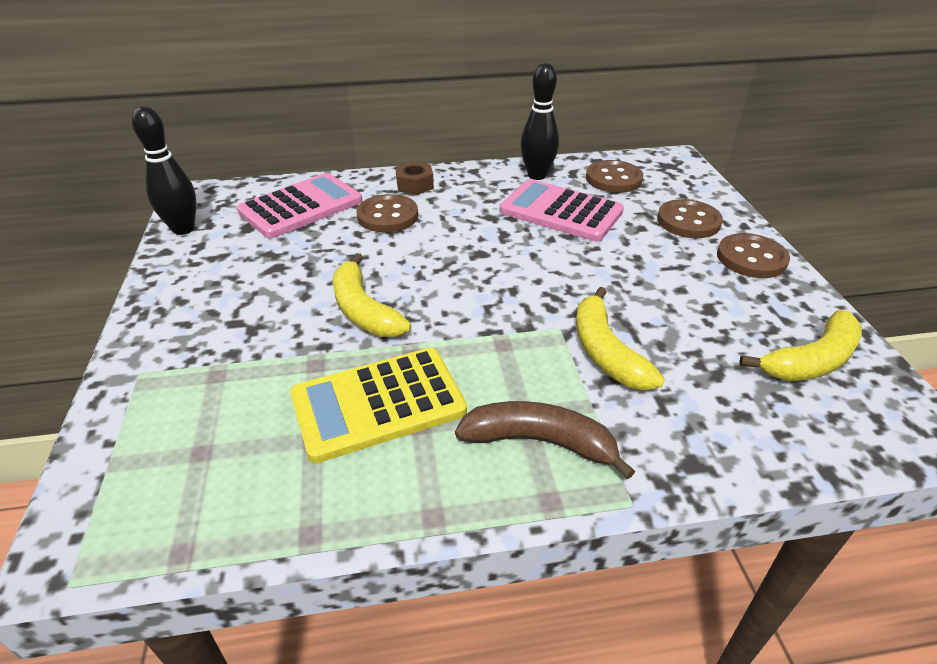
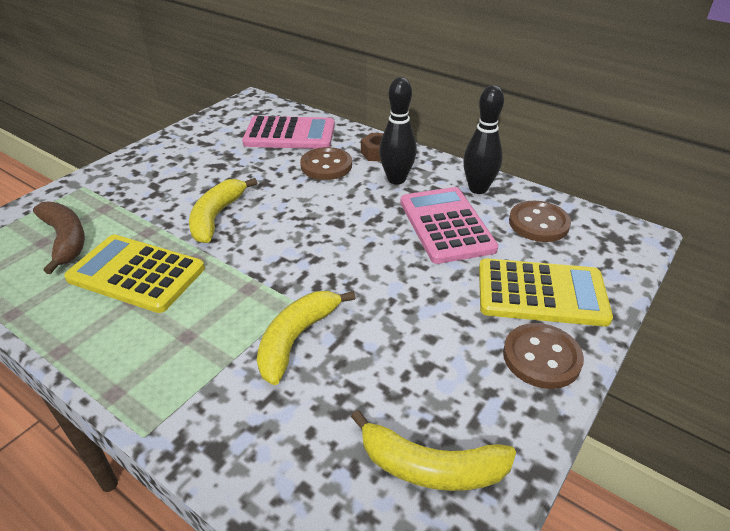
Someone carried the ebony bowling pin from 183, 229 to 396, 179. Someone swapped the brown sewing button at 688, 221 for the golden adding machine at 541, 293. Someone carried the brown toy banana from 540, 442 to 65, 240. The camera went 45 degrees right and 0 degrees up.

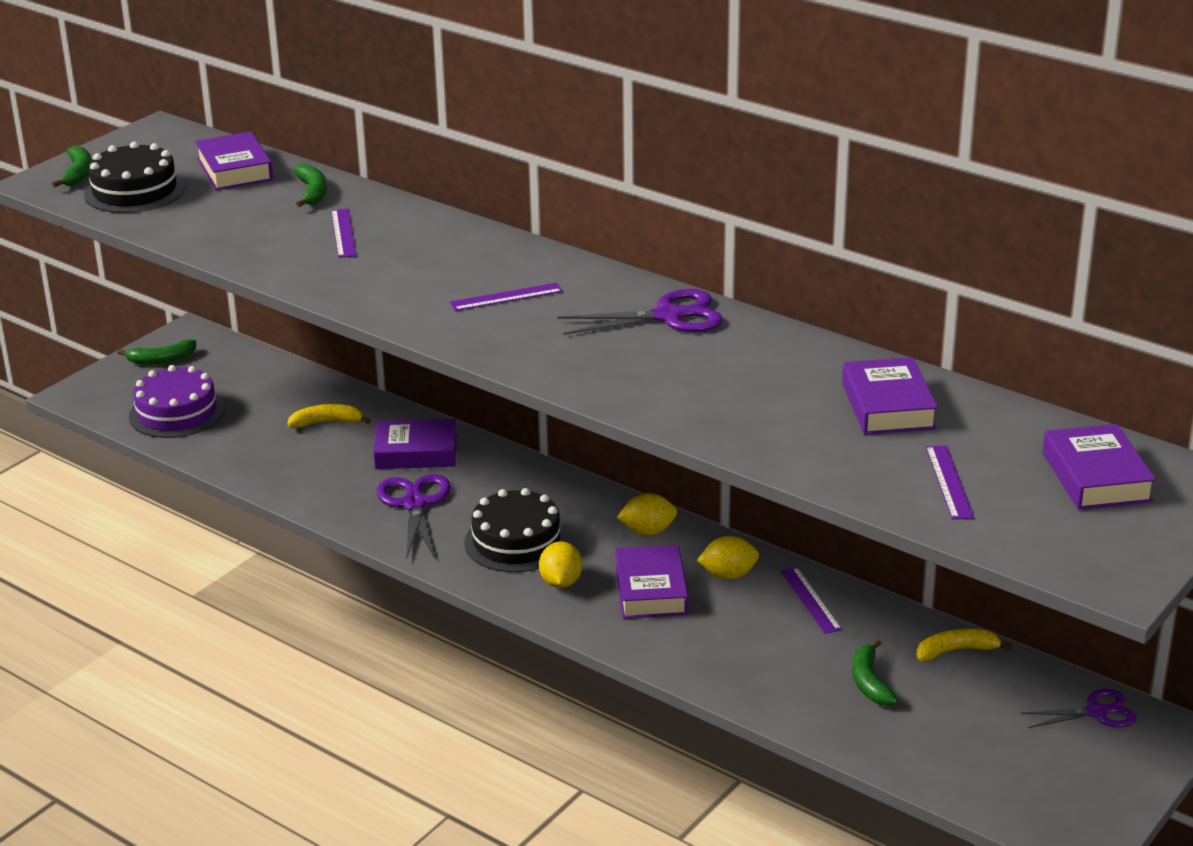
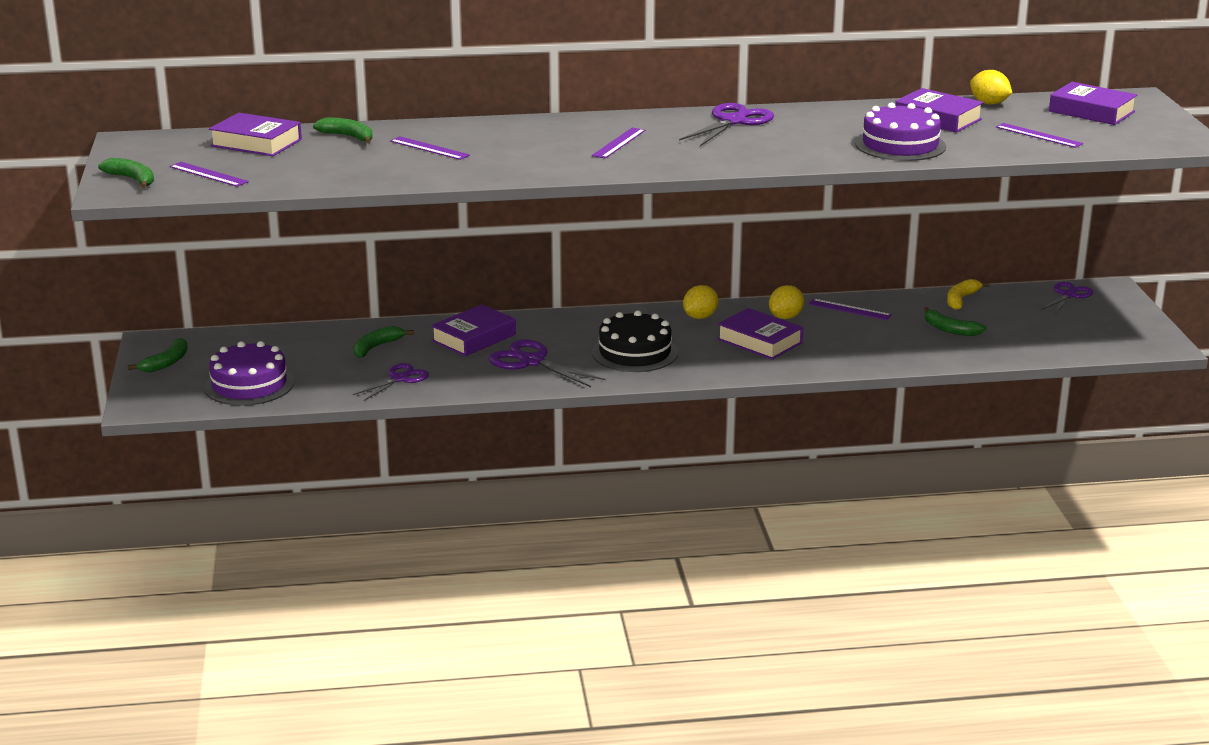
Someone swapped the ebony layer cake at 134, 191 for the royal purple ruler at 208, 174. Someone repainted the golden toy banana at 327, 422, which became the green toy banana at 376, 347. Someone carried the golden lemon from 561, 582 to 989, 103. Someone put down the royal purple layer cake at 900, 145. Someone put down the royal purple pair of scissors at 399, 379. The camera went 45 degrees left and 5 degrees down.

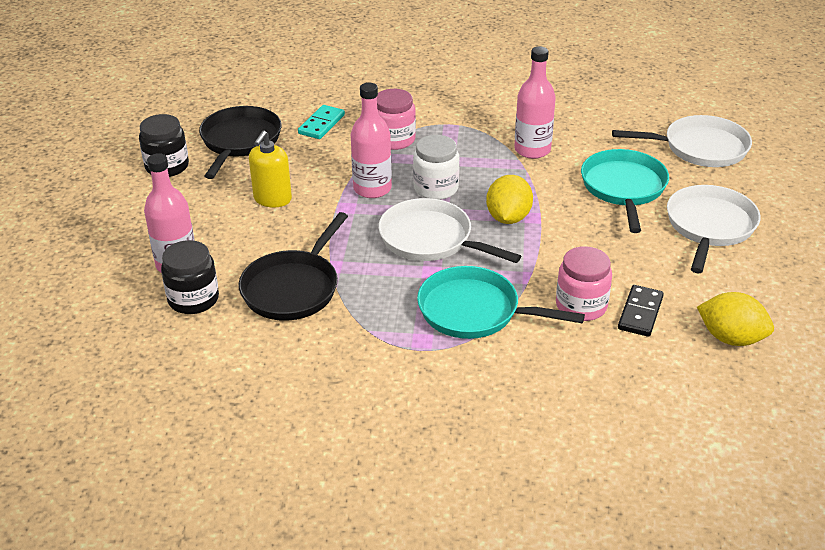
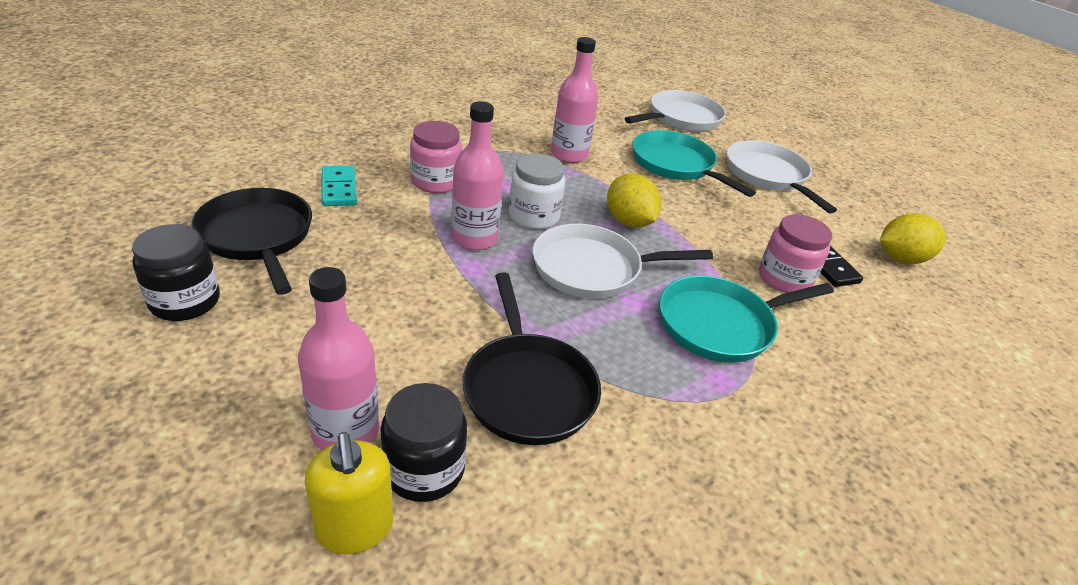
Someone carried the golden soap pump from 272, 199 to 355, 528. The camera went 45 degrees left and 0 degrees up.

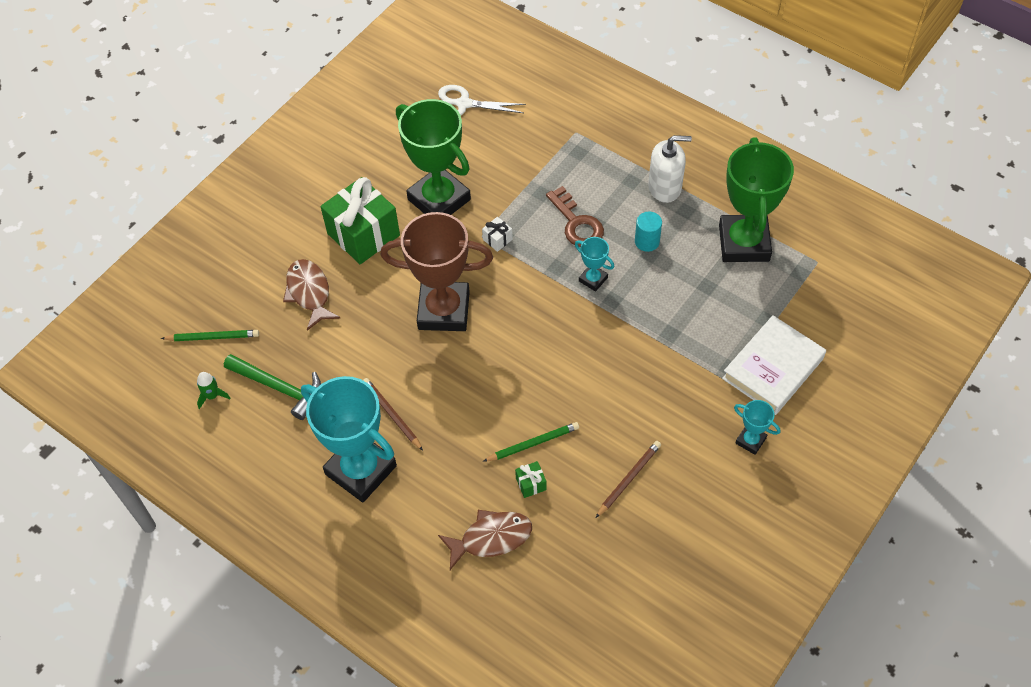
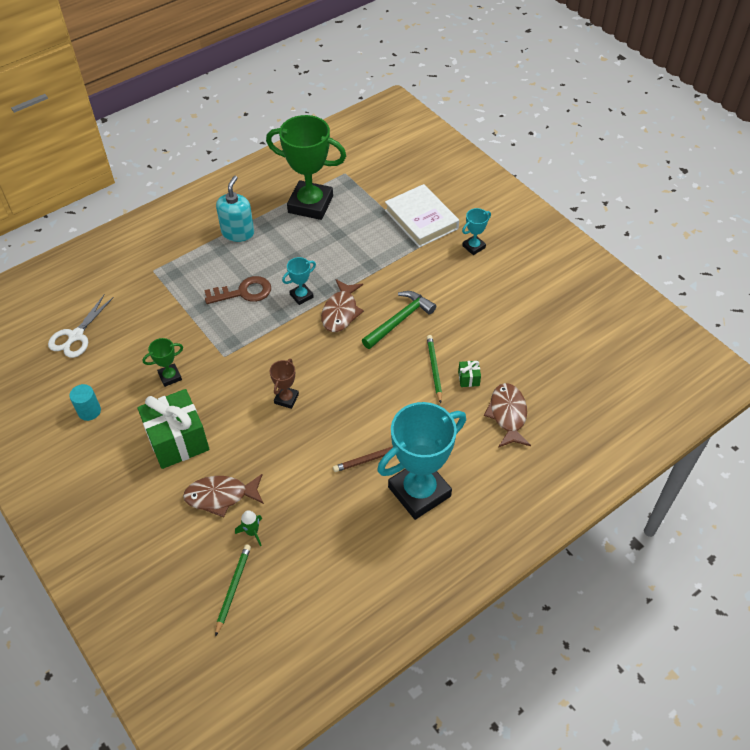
Someone scaled the green prize cup at 439, 199 by 0.45. Someone repainted the pure white soap pump at 665, 187, which became the aqua soap pump at 238, 232. Someone scaled the brown prize cup at 444, 310 by 0.45. Someone carried the aqua solid cylinder from 647, 241 to 89, 411. Someone took away the pure white wrapped gift at 497, 239. Someone carried the green claw hammer from 279, 387 to 399, 320. Someone carried the green toy rocket from 212, 396 to 252, 532. Someone took away the brown wooden pencil at 629, 479. Someone put down the brown fish at 340, 312. The camera went 75 degrees left and 5 degrees down.

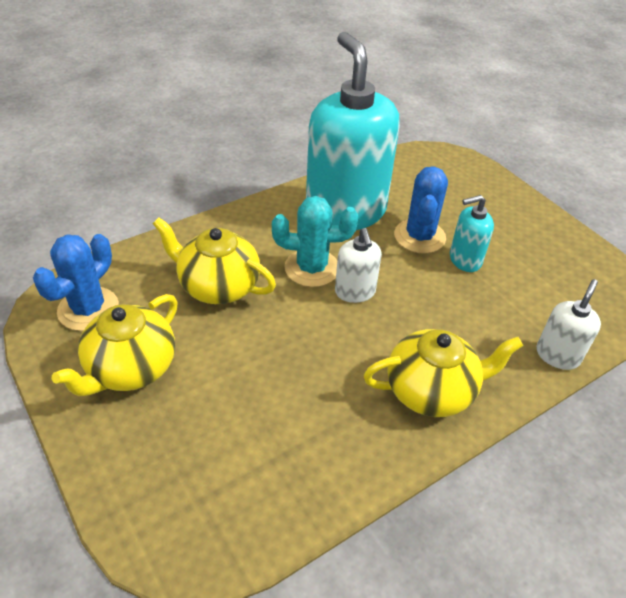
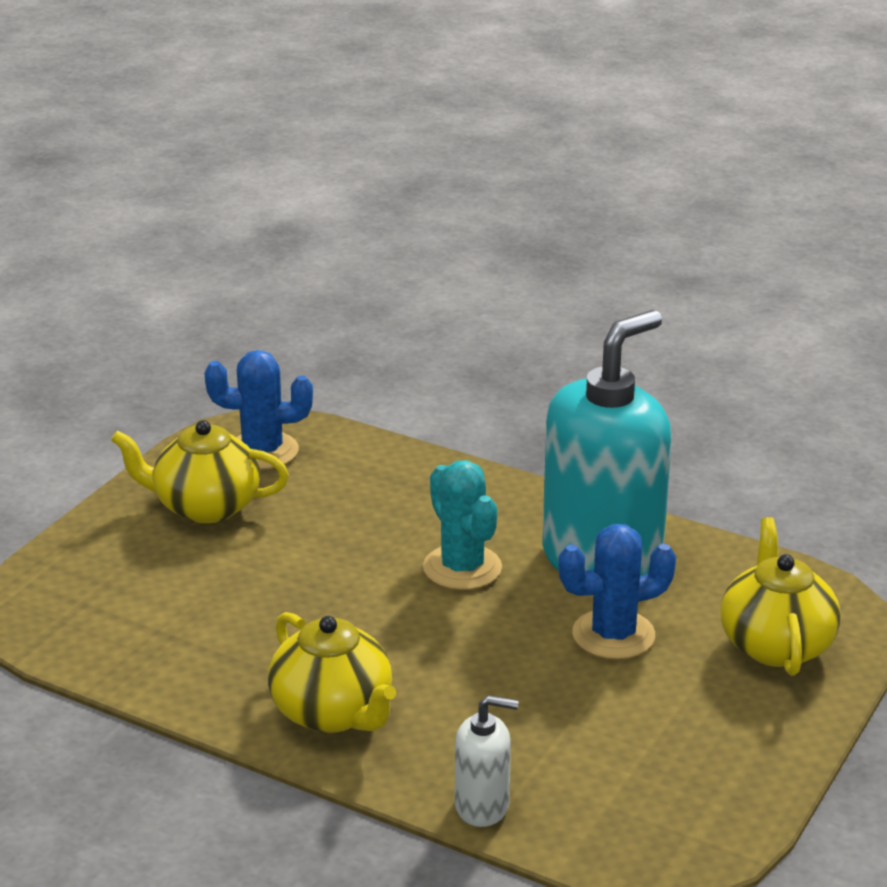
Someone took away the aqua soap pump at 465, 260. Someone carried the golden teapot from 218, 286 to 775, 644. Someone took away the pure white soap pump at 355, 292. The camera went 65 degrees right and 15 degrees down.

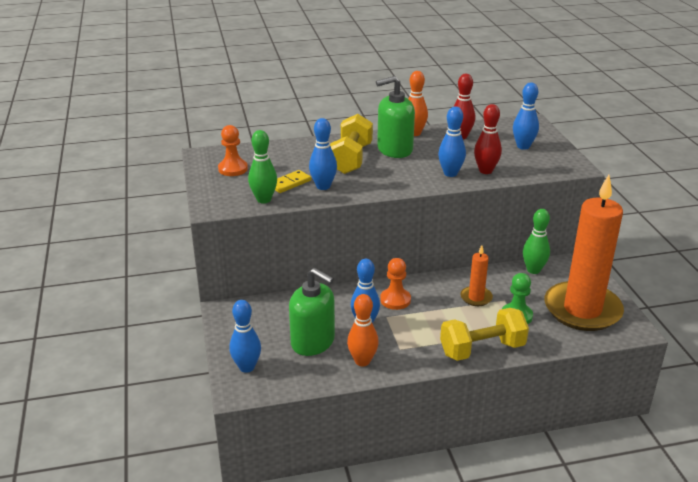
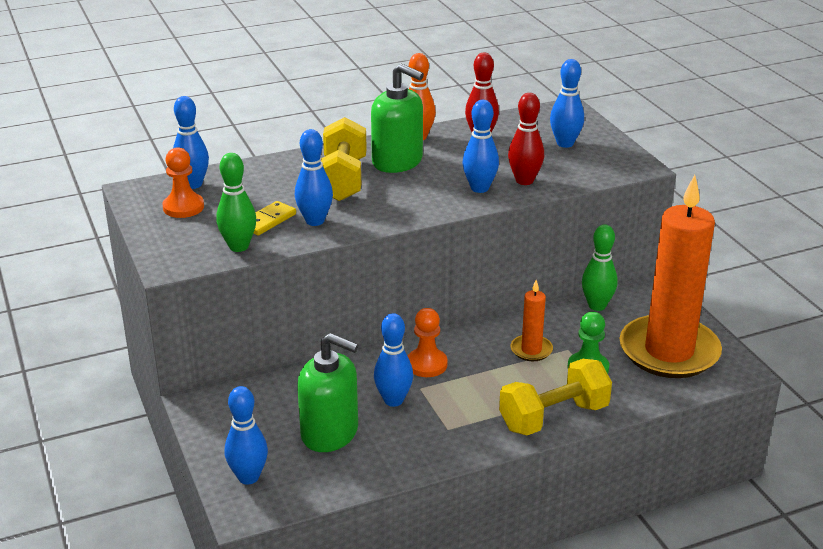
Someone rotated the green soap pump at 394, 149 by 120 degrees counterclockwise. Someone took away the bright orange bowling pin at 362, 361. Someone put down the cobalt bowling pin at 193, 184. The camera went 10 degrees left and 0 degrees up.

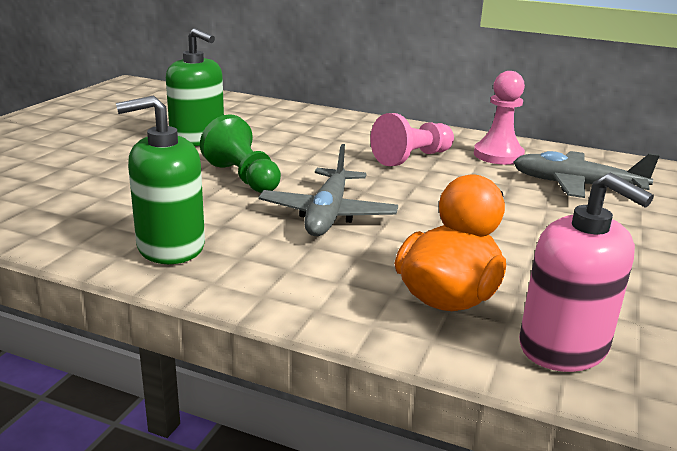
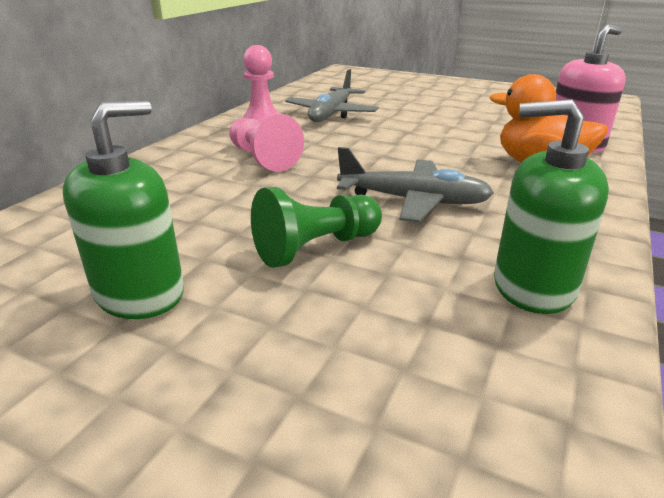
Someone rotated the green soap pump at 170, 247 by 120 degrees clockwise. The camera went 85 degrees left and 5 degrees up.

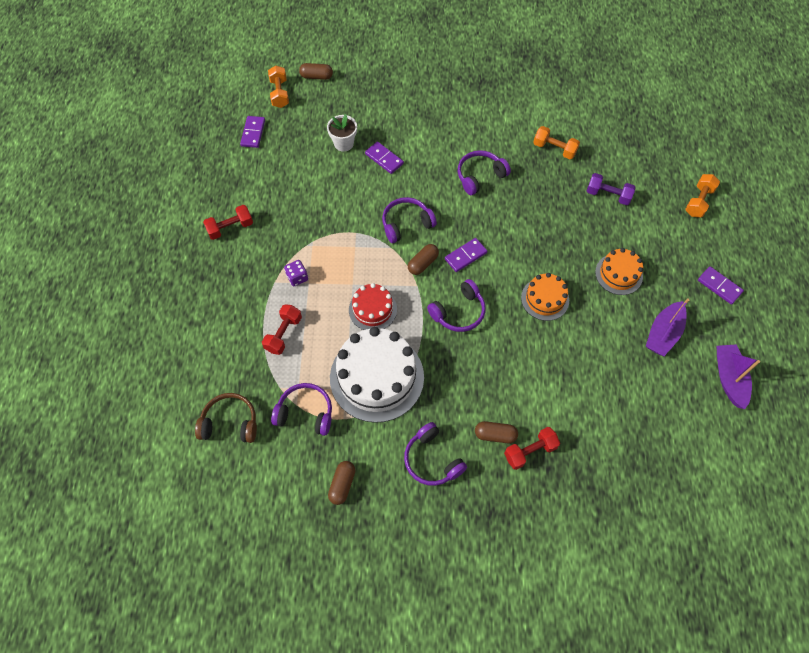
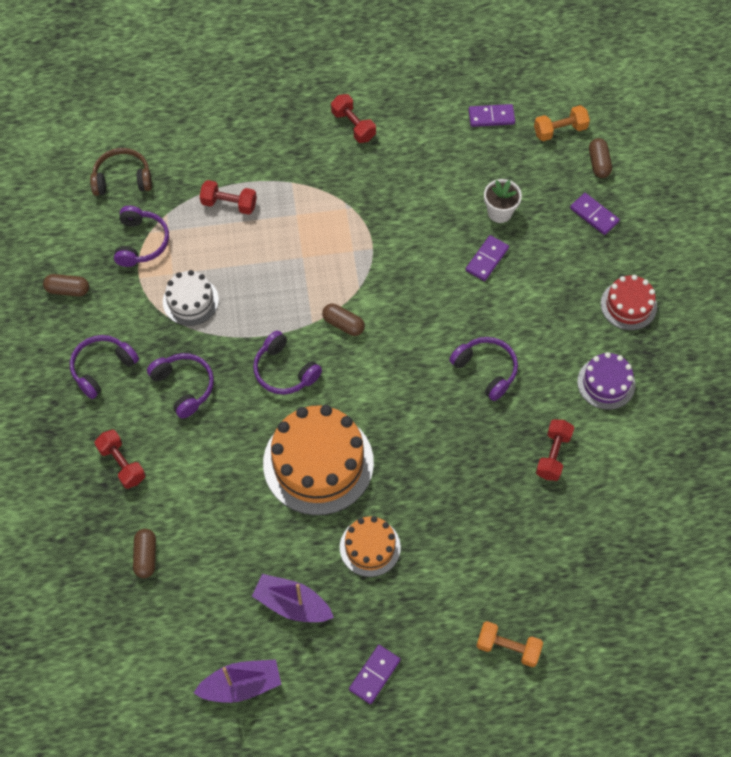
Someone repainted the bright orange dumbbell at 554, 149, which became the red dumbbell at 553, 455. Someone took away the royal purple dumbbell at 608, 195. Someone carried the royal purple headphones from 406, 224 to 184, 386. Someone carried the royal purple domino from 465, 256 to 594, 215. Someone took away the royal purple dice at 297, 277. Someone scaled the bright orange layer cake at 545, 299 by 1.86. Someone carried the red layer cake from 372, 309 to 628, 305. Someone scaled the pure white layer cake at 377, 377 by 0.54. Someone rotated the brown headphones at 230, 423 by 90 degrees counterclockwise. Someone carried the brown pill shape from 495, 435 to 146, 556. Someone put down the royal purple layer cake at 606, 383. The camera went 80 degrees right and 0 degrees up.

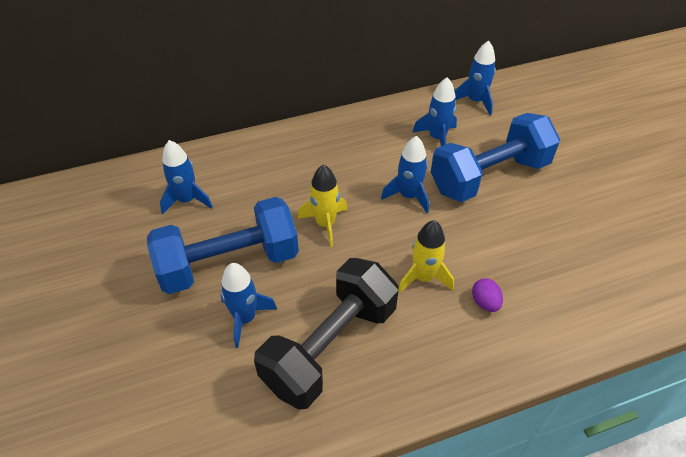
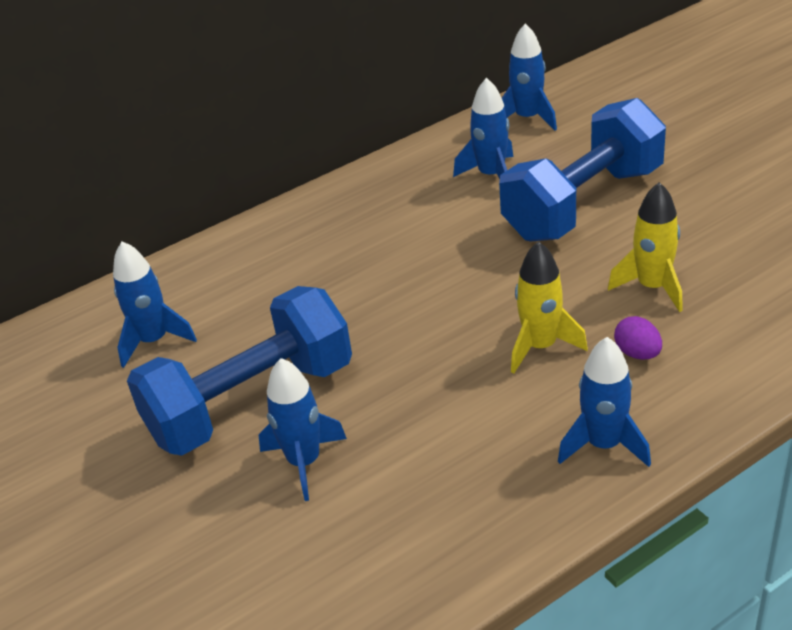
Someone carried the cobalt toy rocket from 408, 196 to 603, 444. Someone carried the golden toy rocket from 325, 224 to 652, 287. Someone took away the ebony dumbbell at 330, 346. The camera went 10 degrees left and 10 degrees down.

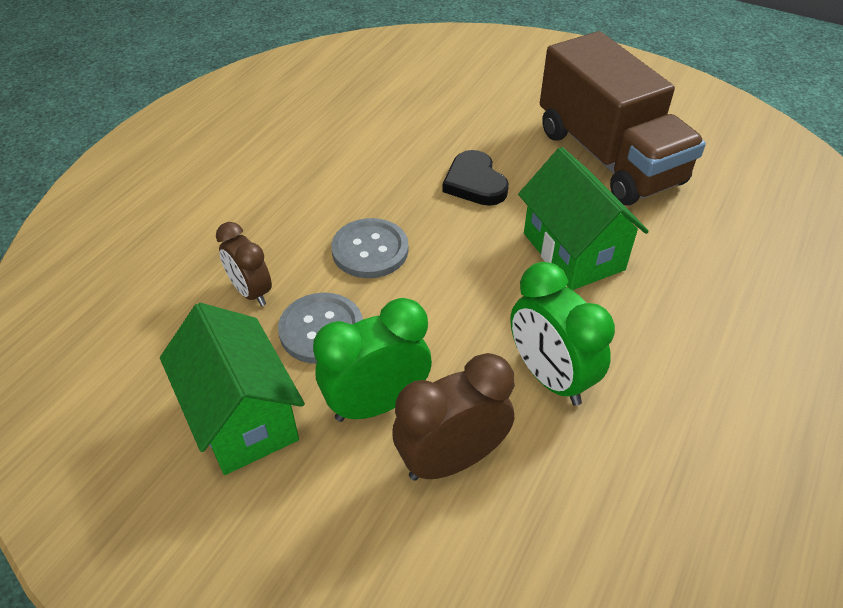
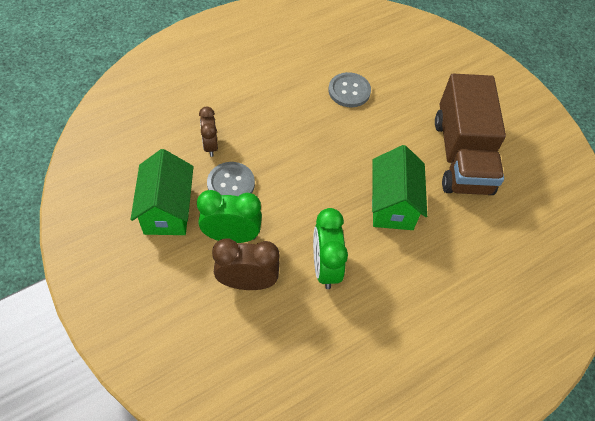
Someone took away the ebony heart shape at 475, 183. Someone carried the ash-grey sewing button from 370, 250 to 349, 91. The camera went 25 degrees right and 10 degrees up.

